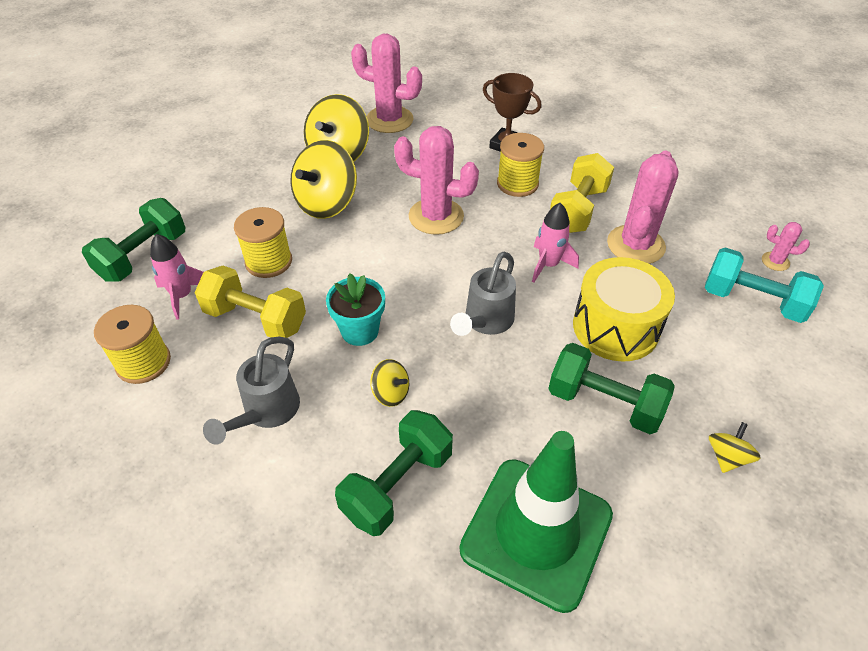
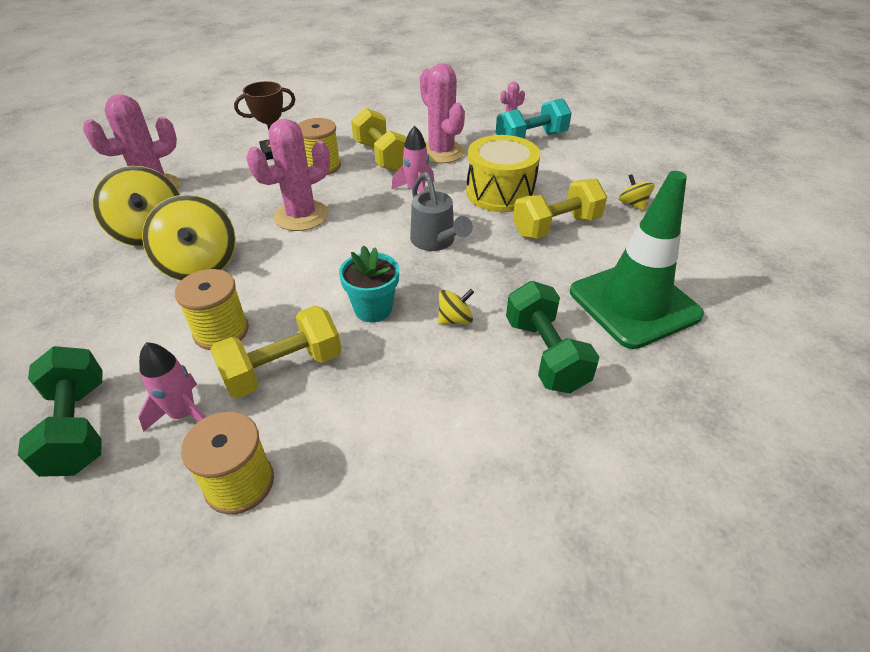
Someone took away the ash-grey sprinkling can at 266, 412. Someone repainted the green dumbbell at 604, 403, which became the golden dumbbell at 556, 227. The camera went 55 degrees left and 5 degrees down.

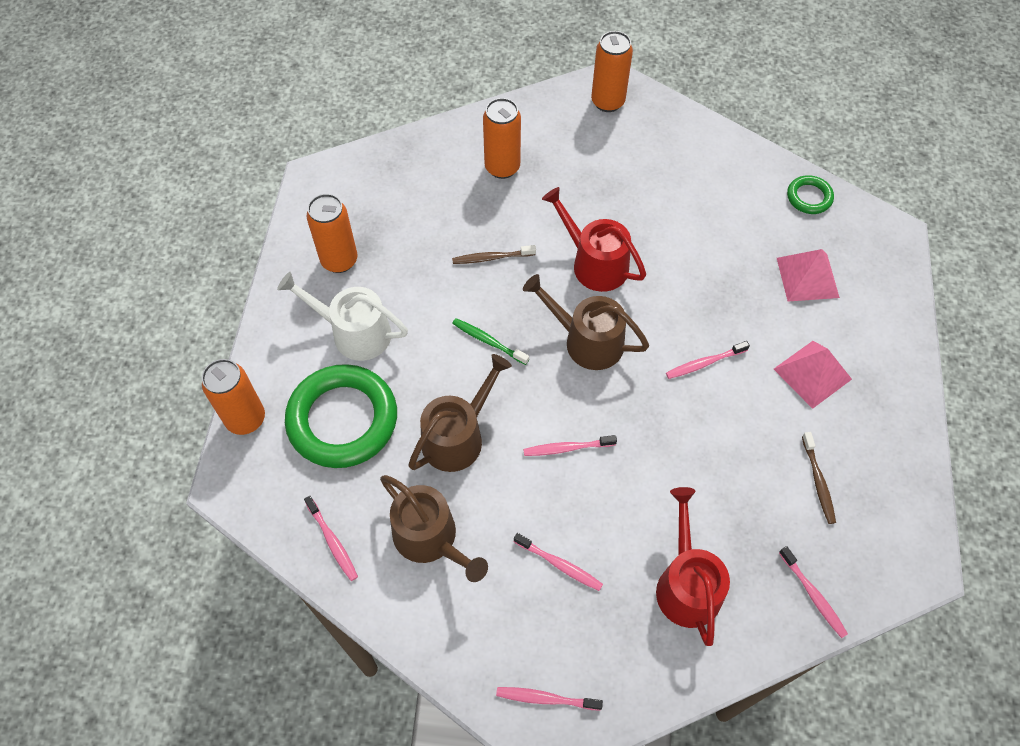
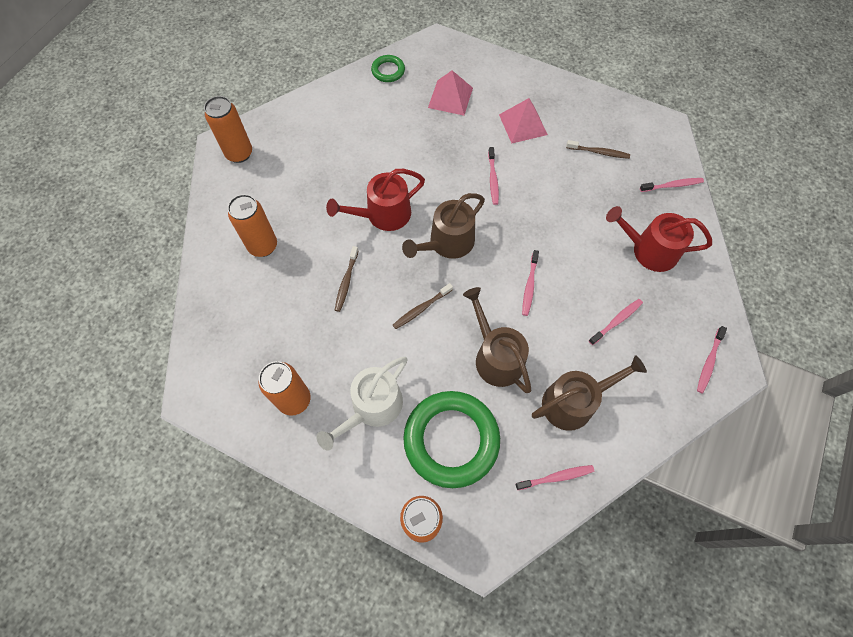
Someone repainted the green toothbrush at 488, 341, which became the brown toothbrush at 421, 309. The camera went 70 degrees left and 5 degrees up.

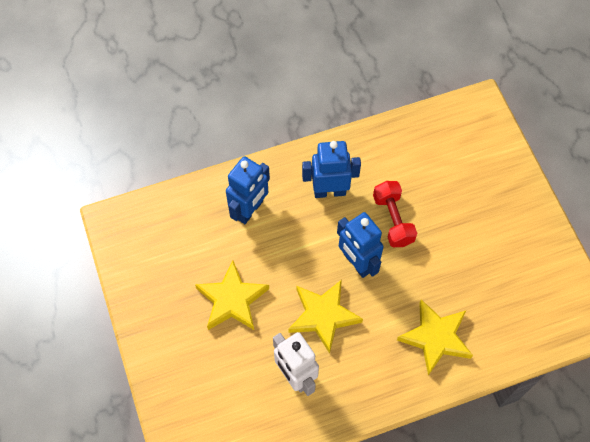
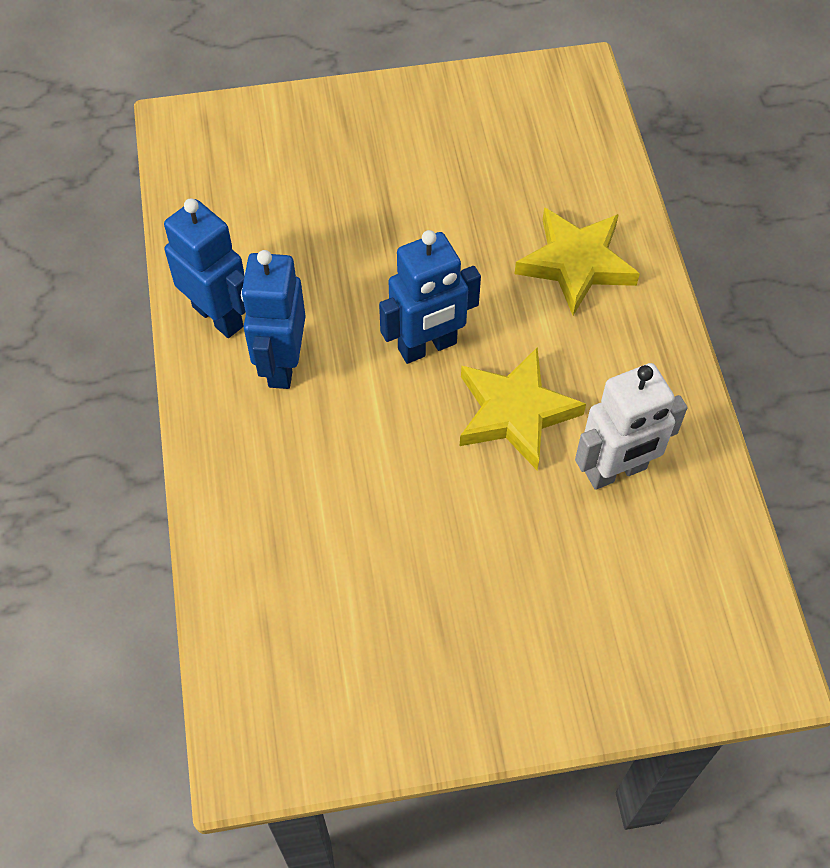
Someone carried the cobalt toy robot from 249, 210 to 218, 316. Someone took away the red dumbbell at 393, 220. Someone took away the golden star at 232, 300. The camera went 80 degrees left and 5 degrees down.

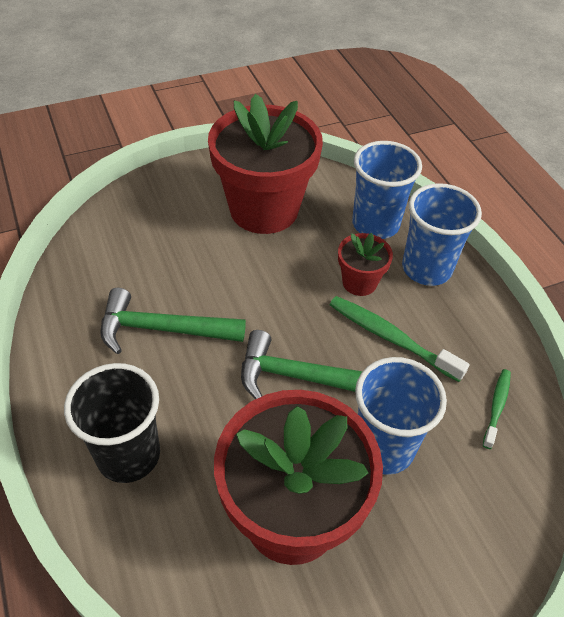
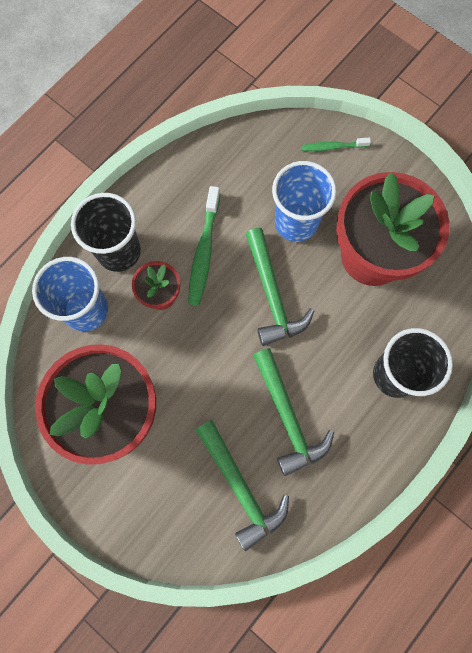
Someone repainted the cobalt beaker at 426, 269, which became the ebony beaker at 119, 251. Someone carried the green toothbrush from 497, 407 to 332, 147. Someone put down the green claw hammer at 240, 487. The camera went 115 degrees left and 25 degrees up.

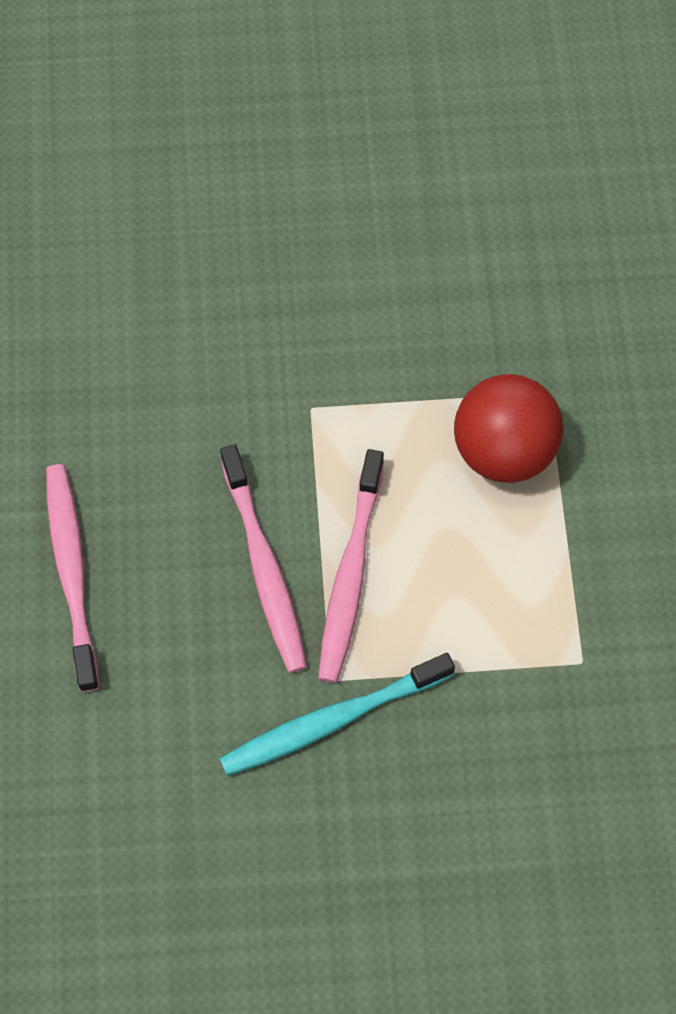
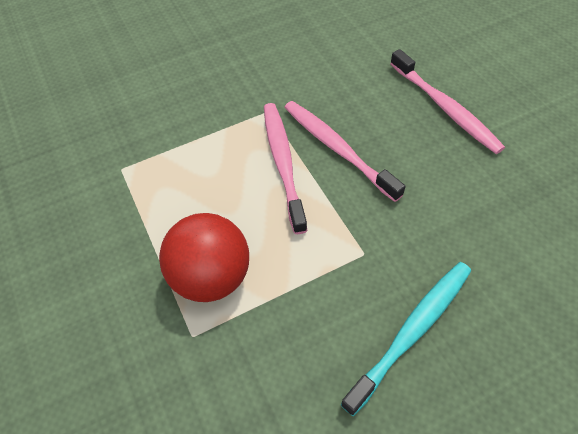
Someone carried the aqua toothbrush from 332, 720 to 412, 332. The camera went 160 degrees right and 10 degrees down.

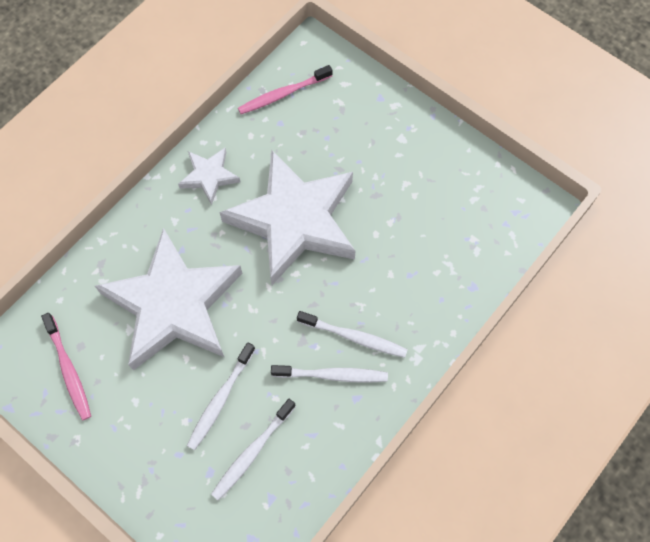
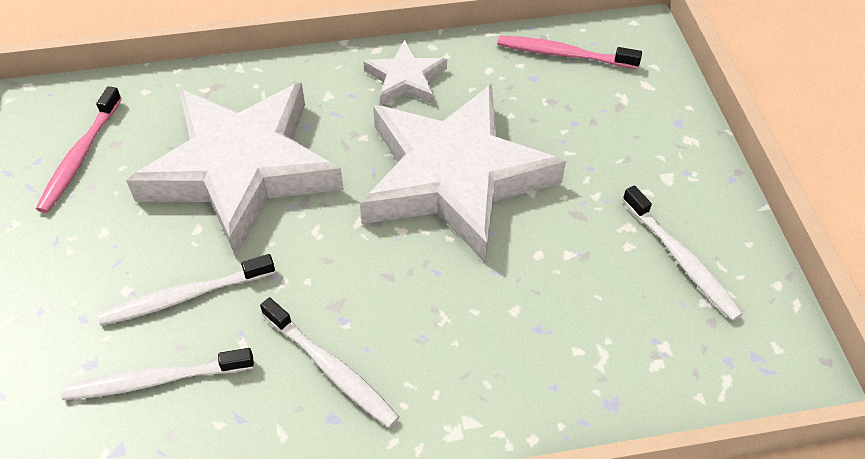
Someone carried the pure white toothbrush from 354, 337 to 681, 260. The camera went 40 degrees right and 15 degrees down.

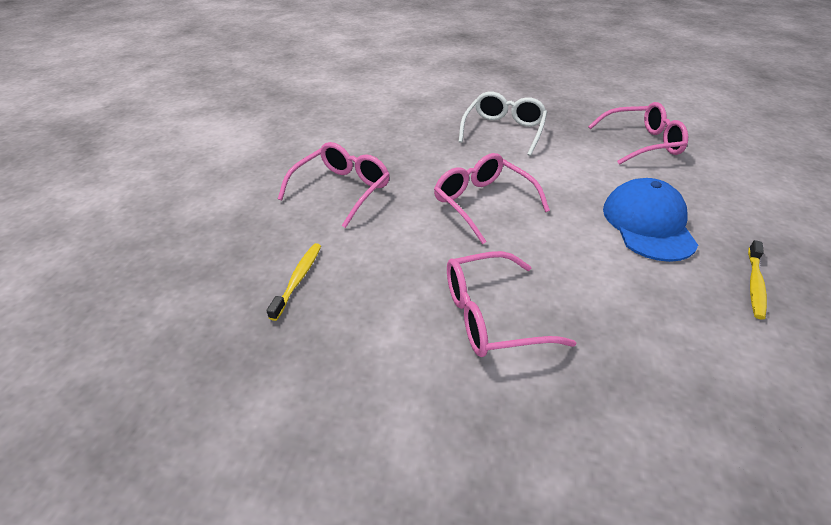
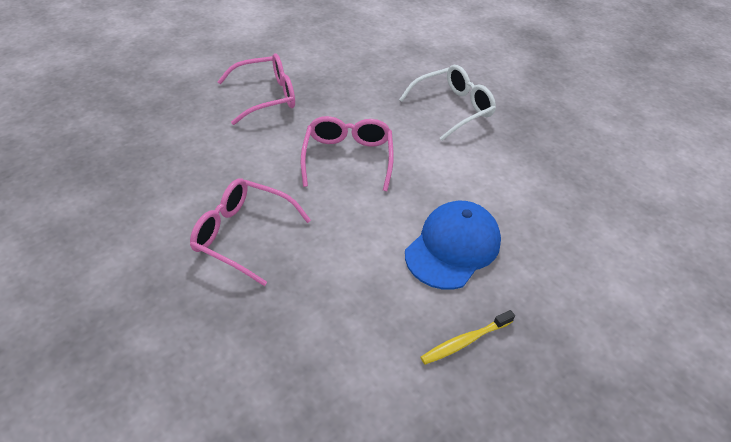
Someone took away the rose-pink spectacles at 642, 143. Someone took away the golden toothbrush at 298, 279. The camera went 35 degrees right and 5 degrees up.

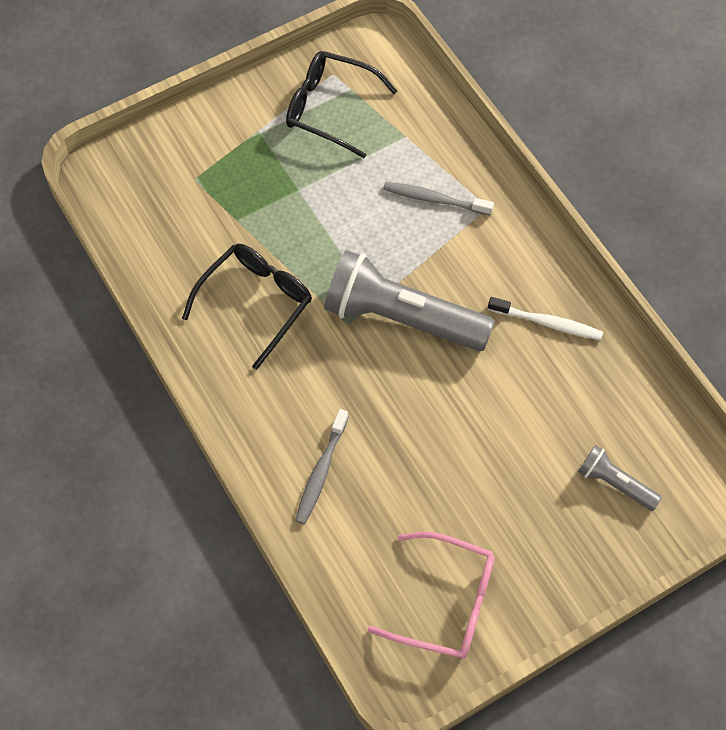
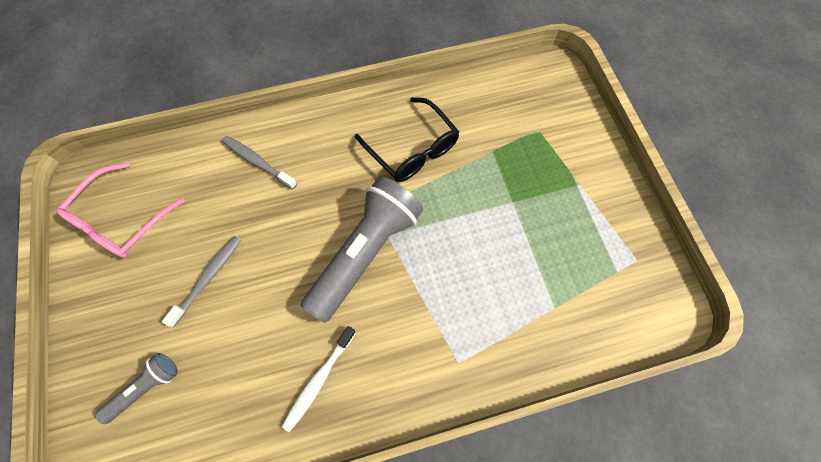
Someone took away the ebony spectacles at 330, 108. Someone carried the ash-grey toothbrush from 434, 199 to 208, 278. The camera went 105 degrees right and 5 degrees up.

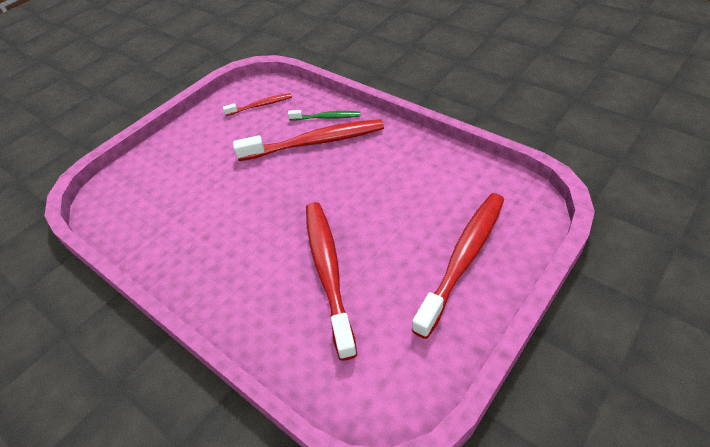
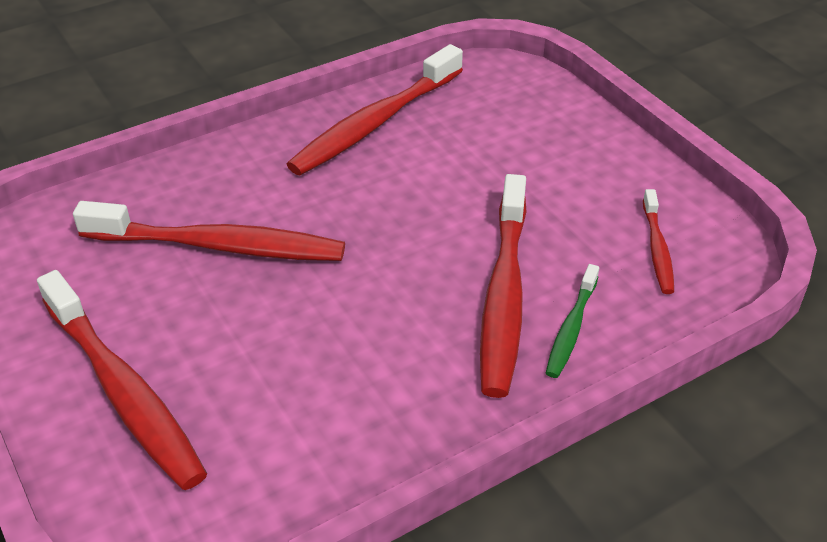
Someone put down the red toothbrush at 375, 123. The camera went 105 degrees right and 5 degrees down.

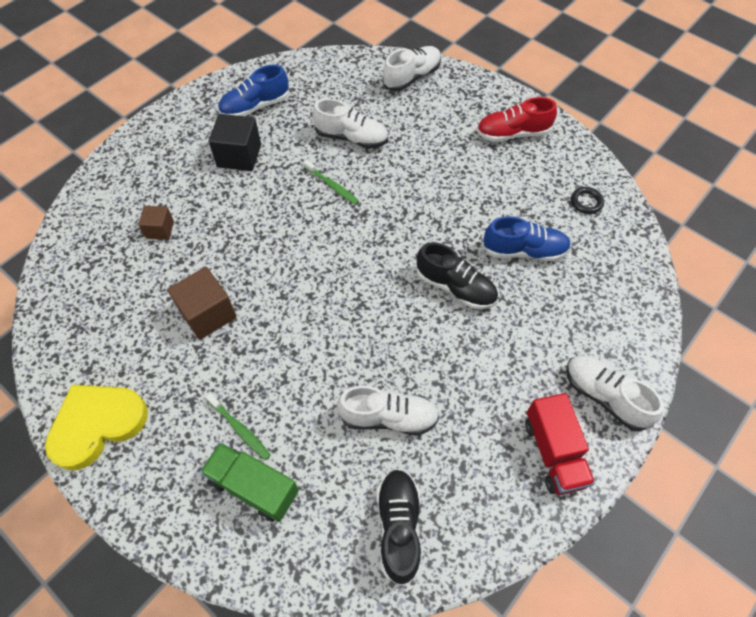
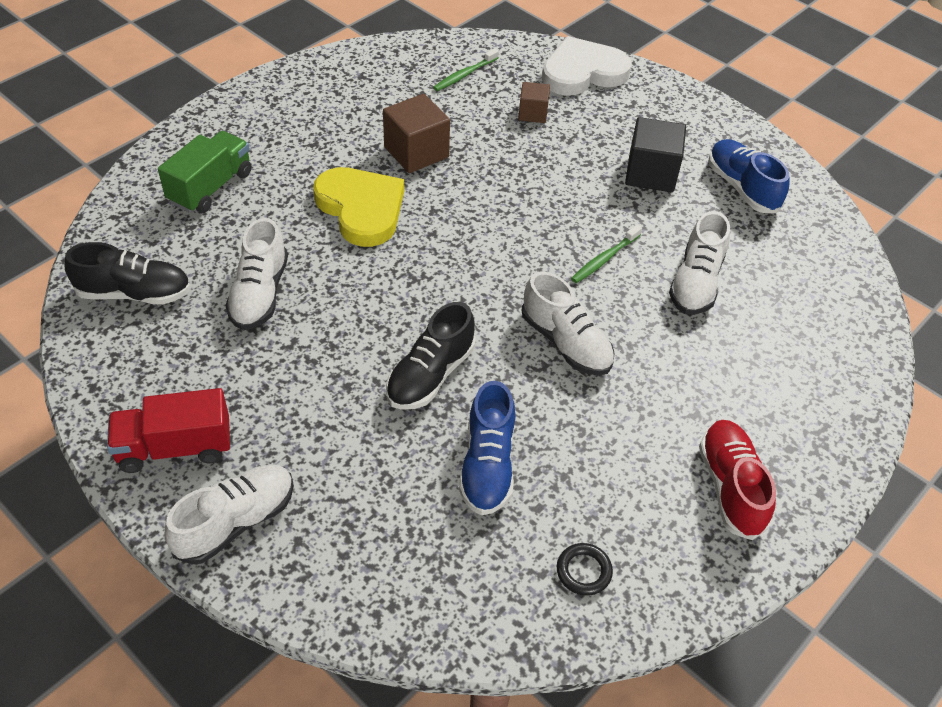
Someone carried the pure white lace-up shoe from 412, 77 to 566, 343. Someone carried the golden heart shape from 97, 424 to 361, 209. Someone carried the green toothbrush from 240, 429 to 464, 75. Someone put down the pure white heart shape at 583, 72. The camera went 90 degrees right and 10 degrees down.

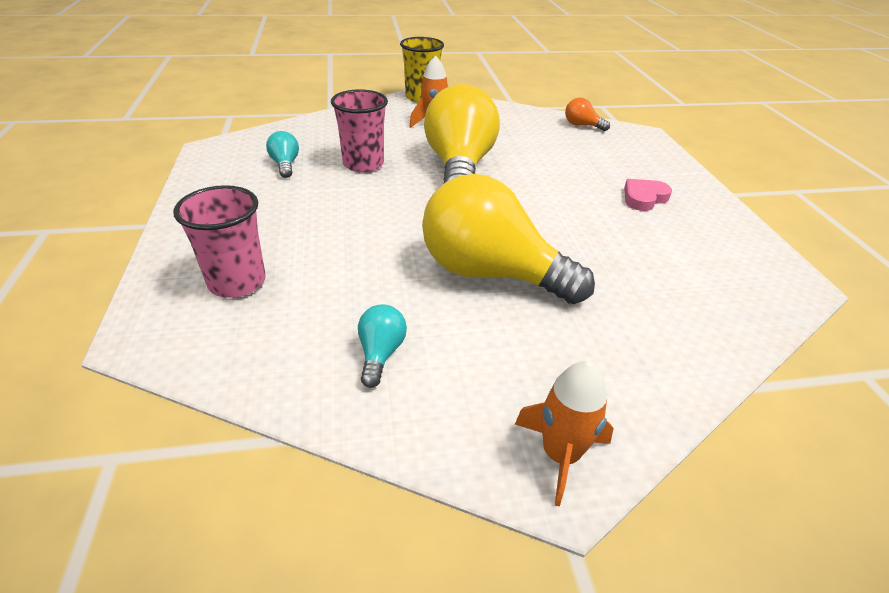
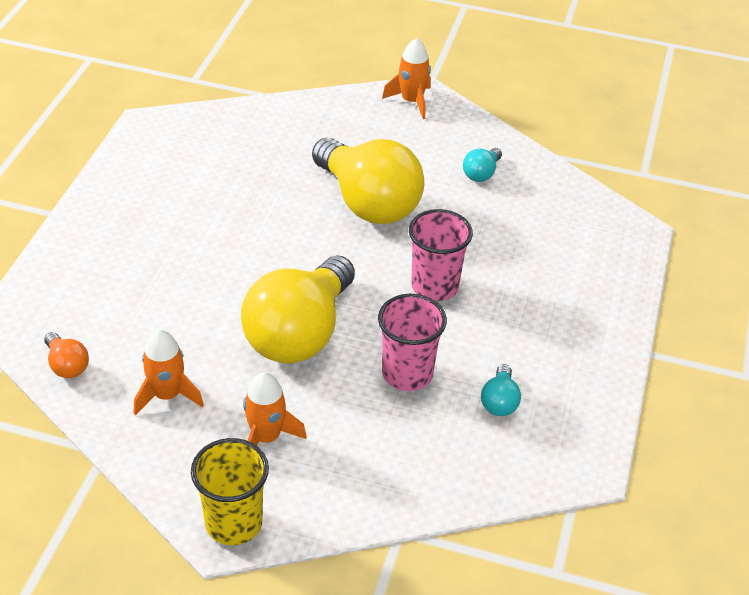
Someone took away the rose-pink heart shape at 644, 198. Someone carried the rose-pink beaker from 237, 282 to 434, 286. Someone put down the bright orange toy rocket at 167, 395. The camera went 155 degrees left and 5 degrees up.

